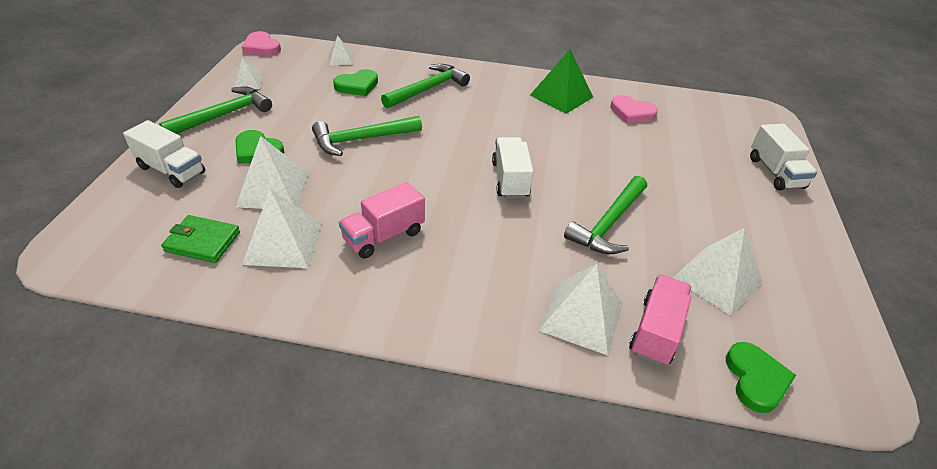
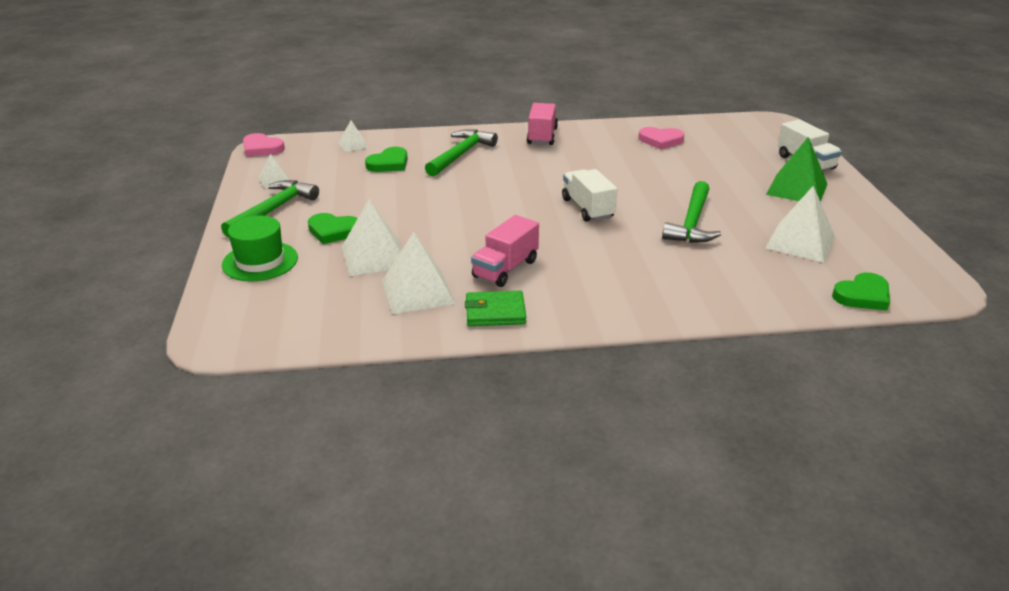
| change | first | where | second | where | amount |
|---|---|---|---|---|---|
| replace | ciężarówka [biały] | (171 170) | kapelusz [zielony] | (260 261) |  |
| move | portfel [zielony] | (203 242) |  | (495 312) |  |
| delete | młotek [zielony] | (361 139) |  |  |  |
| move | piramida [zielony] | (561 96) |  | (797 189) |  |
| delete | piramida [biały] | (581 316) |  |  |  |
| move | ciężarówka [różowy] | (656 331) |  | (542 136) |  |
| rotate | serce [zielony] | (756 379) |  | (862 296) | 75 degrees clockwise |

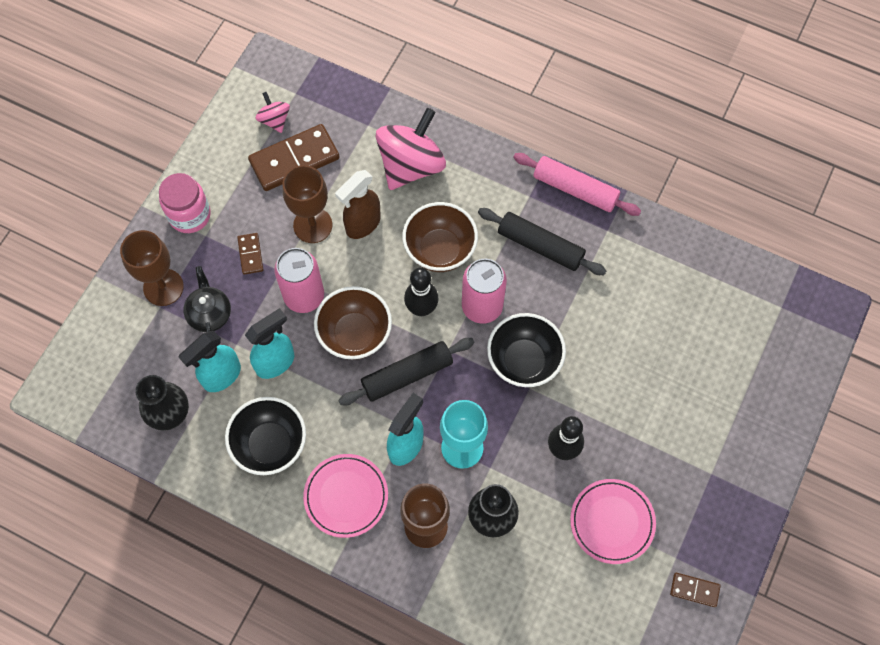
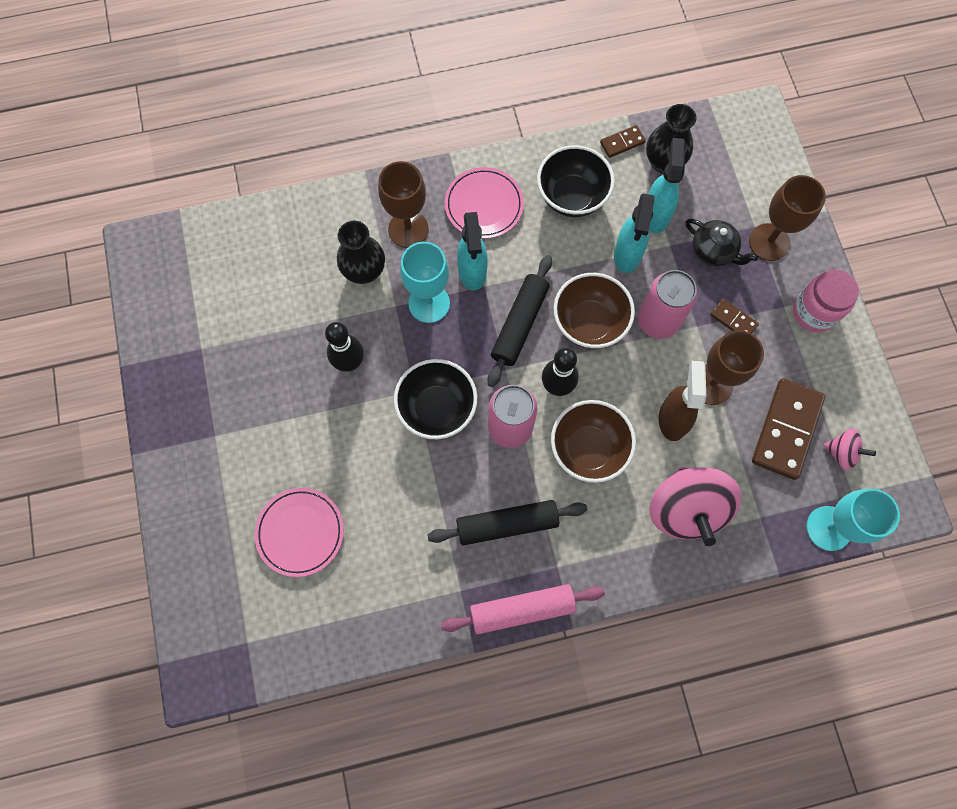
| change | first | where | second | where | amount |
|---|---|---|---|---|---|
| move | talerz [różowy] | (612 522) |  | (300 532) |  |
| move | kostka domina [brązowy] | (694 590) |  | (622 143) |  |
| insert |  |  | kielich [turkusowy] | (828 528) |  |

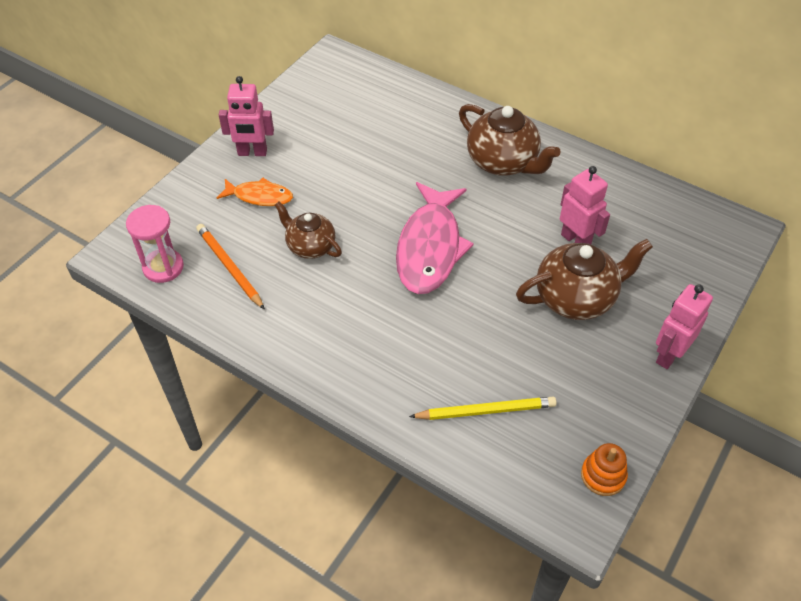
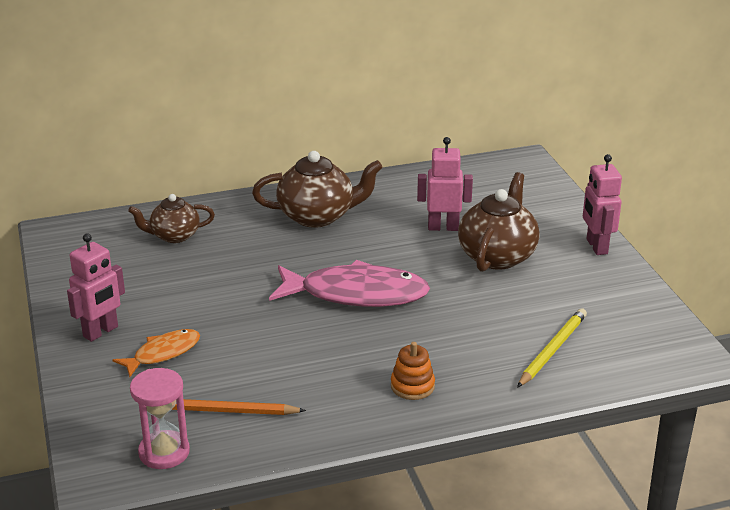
| change | first | where | second | where | amount |
|---|---|---|---|---|---|
| move | imbryk [brązowy] | (310 246) |  | (174 236) |  |
| rotate | ryba [różowy] | (430 247) |  | (356 294) | 45 degrees counterclockwise |
| move | zabawka nakładanka [pomarańczowy] | (603 475) |  | (412 386) |  |

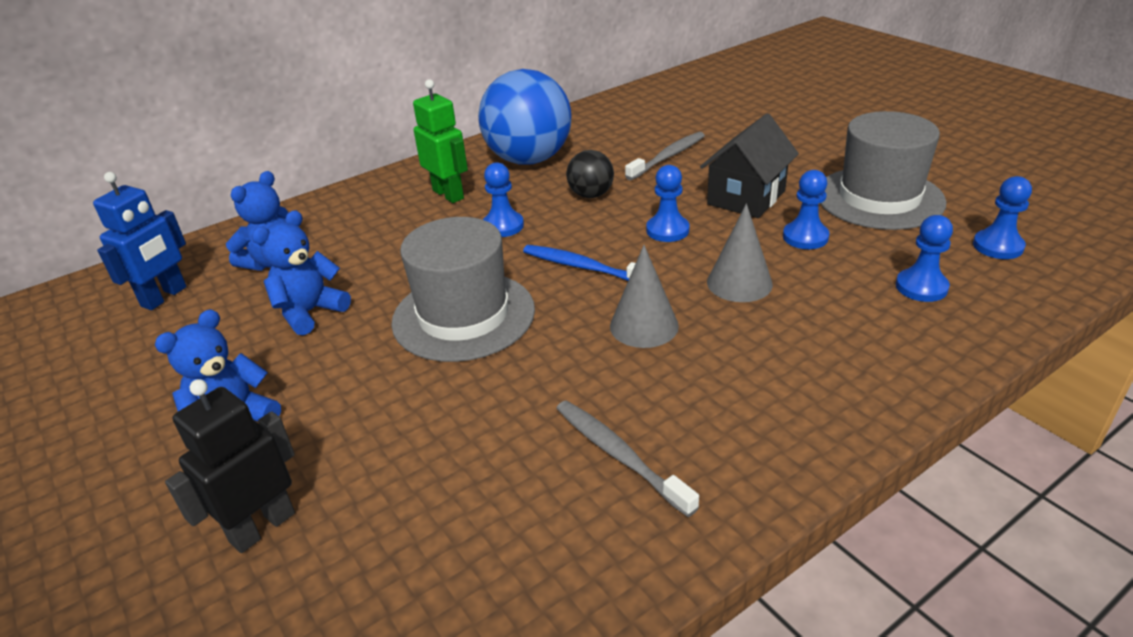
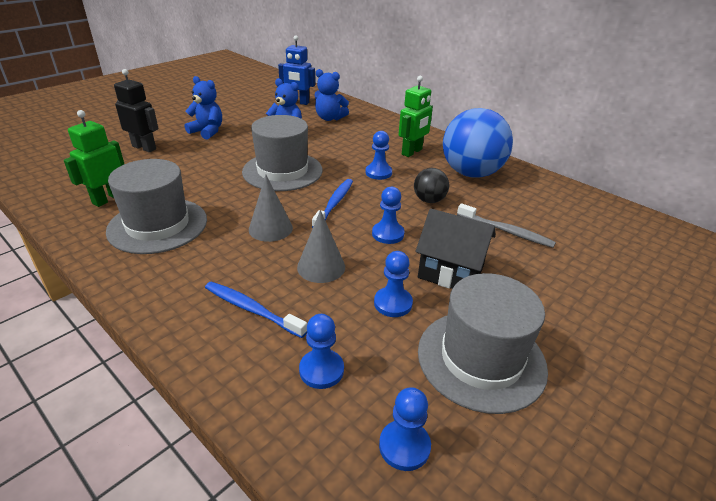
| change | first | where | second | where | amount |
|---|---|---|---|---|---|
| replace | szczoteczka do zębów [szary] | (619 455) | kapelusz [szary] | (158 225) |  |
| insert |  |  | robot [zielony] | (108 199) |  |
| insert |  |  | szczoteczka do zębów [niebieski] | (252 309) |  |

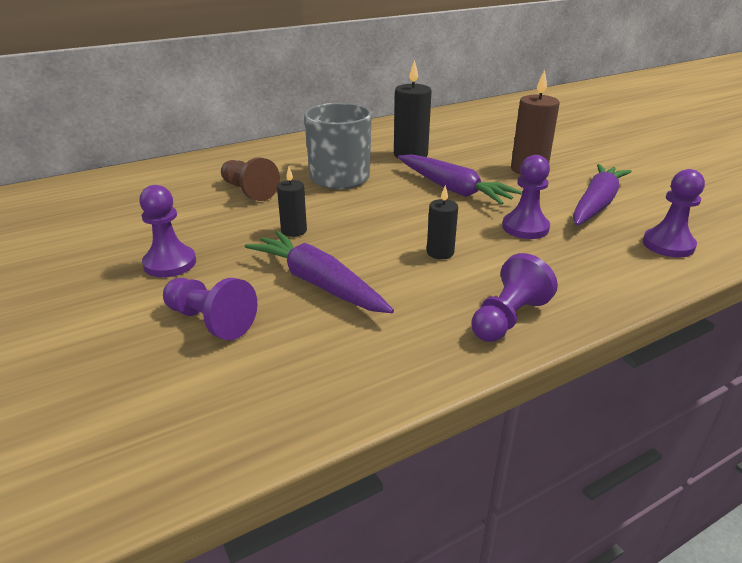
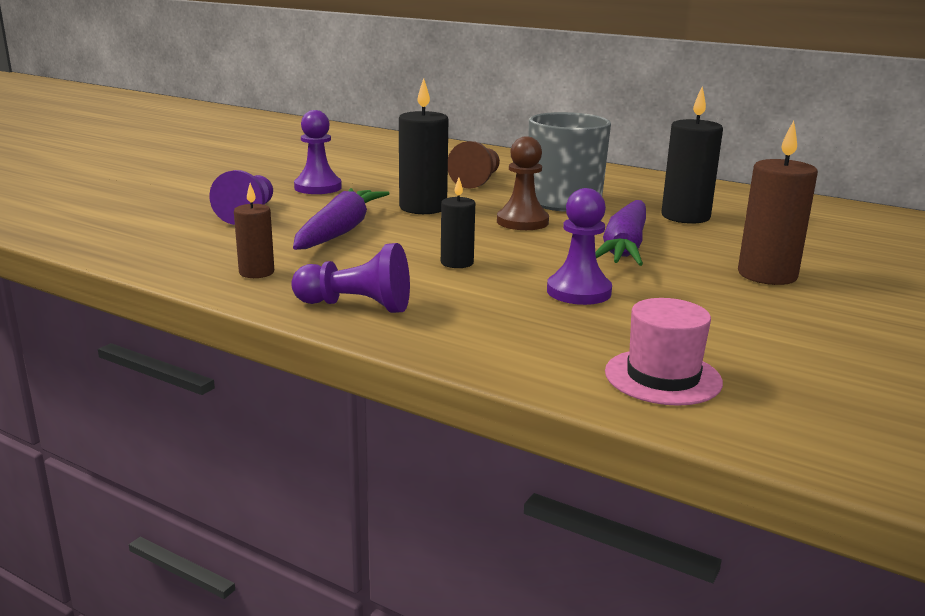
| change | first | where | second | where | amount |
|---|---|---|---|---|---|
| resize | świeca [czarny] | (294 231) |  | (423 208) | x1.72 |
| delete | marchewka [fioletowy] | (596 204) |  |  |  |
| replace | pionek [fioletowy] | (668 245) | kapelusz [różowy] | (663 377) |  |
| insert |  |  | świeca [brązowy] | (256 272) |  |
| insert |  |  | pionek [brązowy] | (522 222) |  |

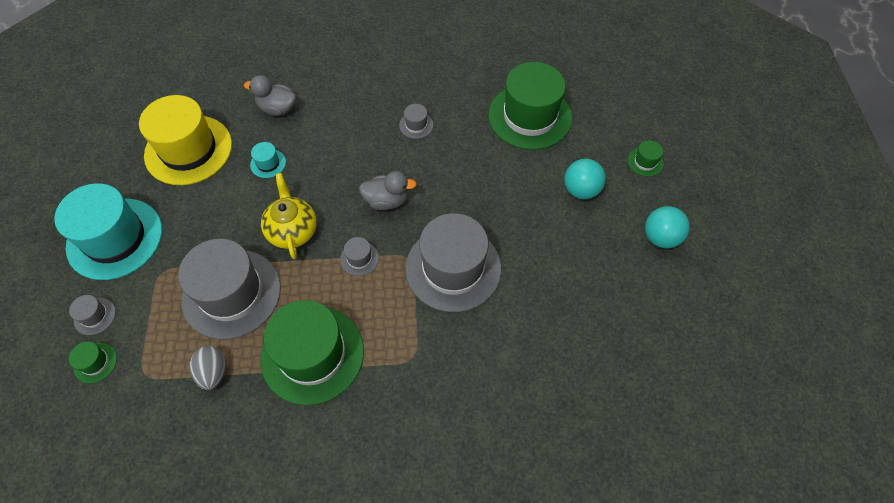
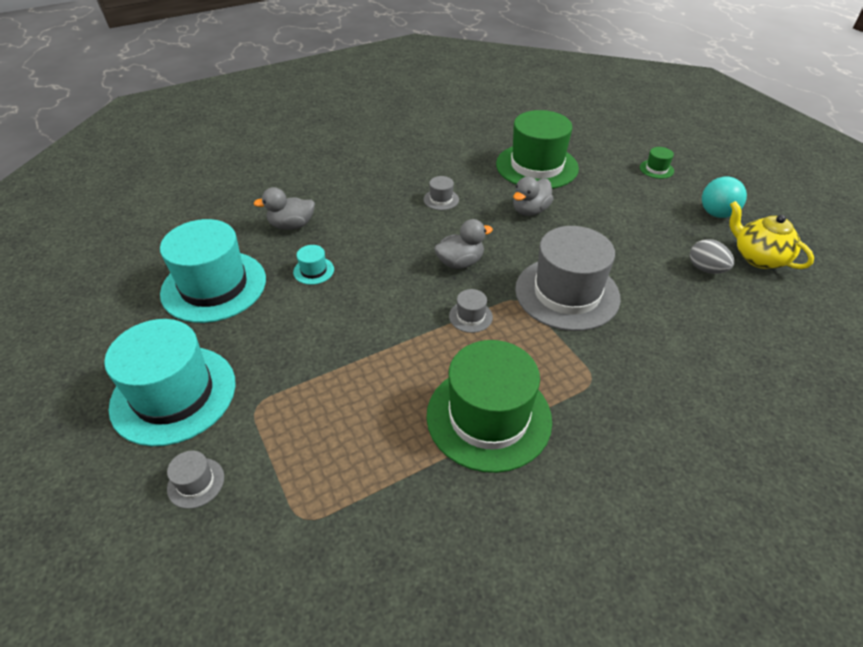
| change | first | where | second | where | amount |
|---|---|---|---|---|---|
| delete | kapelusz [zielony] | (95 362) |  |  |  |
| recolor | kapelusz [żółty] | (188 150) | kapelusz [turkusowy] | (214 286) |  |
| delete | kapelusz [szary] | (231 293) |  |  |  |
| move | jajko [szary] | (213 372) |  | (706 269) |  |
| move | imbryk [żółty] | (292 230) |  | (758 257) |  |
| delete | piłka [turkusowy] | (581 190) |  |  |  |
| insert |  |  | kaczka [szary] | (530 210) |  |

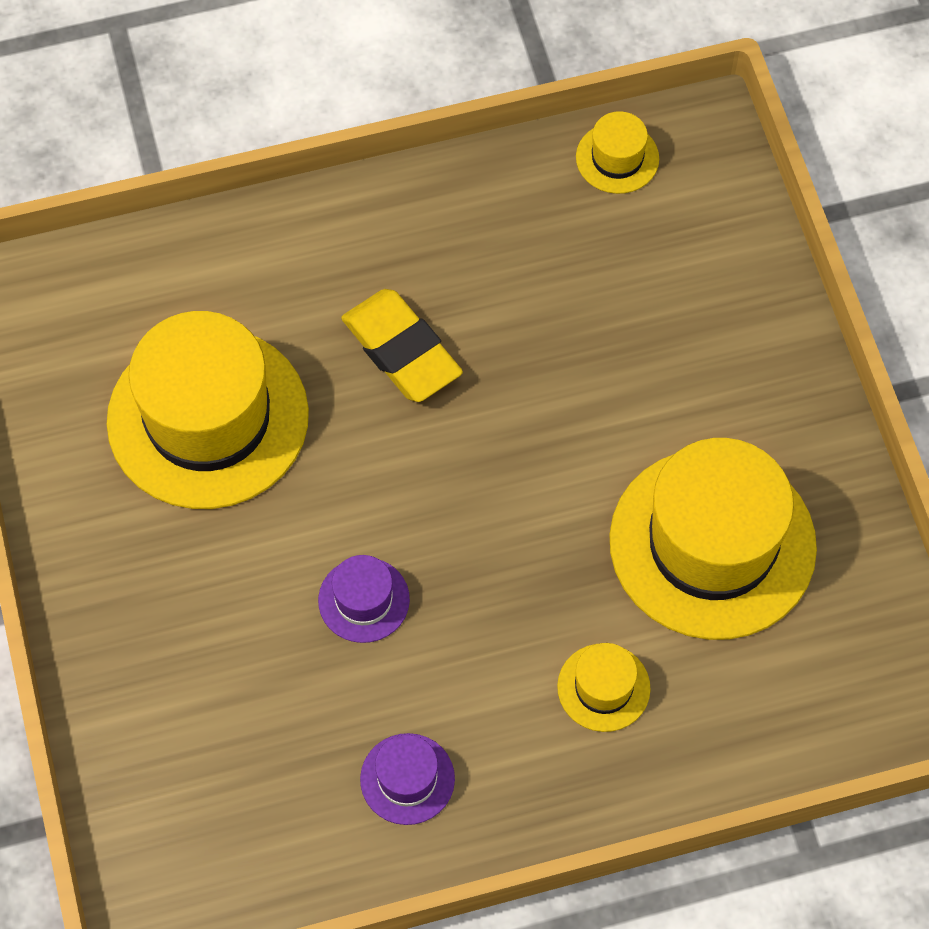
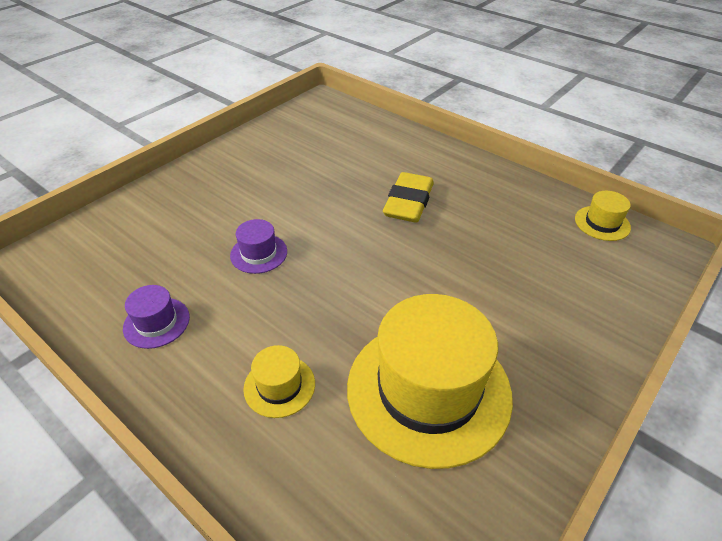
| change | first | where | second | where | amount |
|---|---|---|---|---|---|
| delete | kapelusz [żółty] | (208 418) |  |  |  |

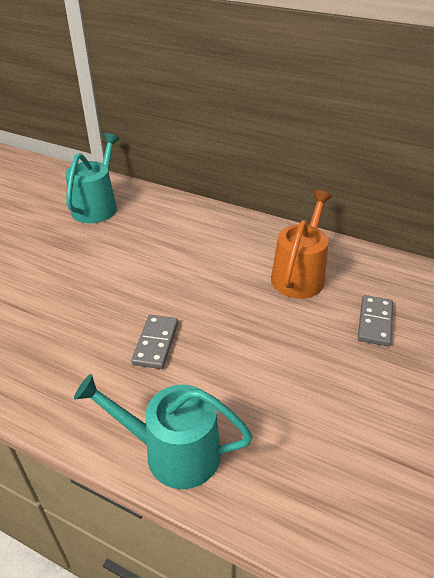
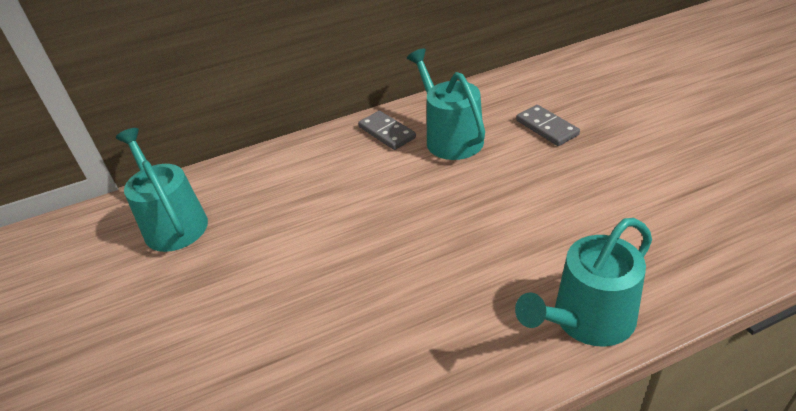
| change | first | where | second | where | amount |
|---|---|---|---|---|---|
| move | kostka domina [szary] | (155 343) |  | (387 132) |  |
| recolor | konewka [pomarańczowy] | (299 275) | konewka [turkusowy] | (450 137) |  |

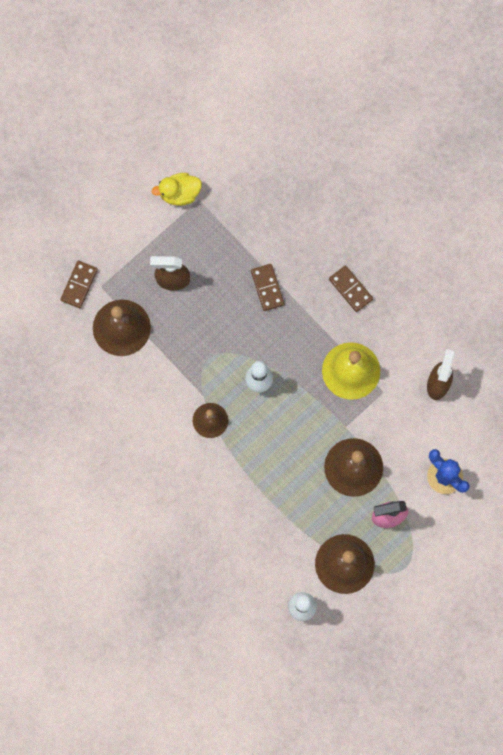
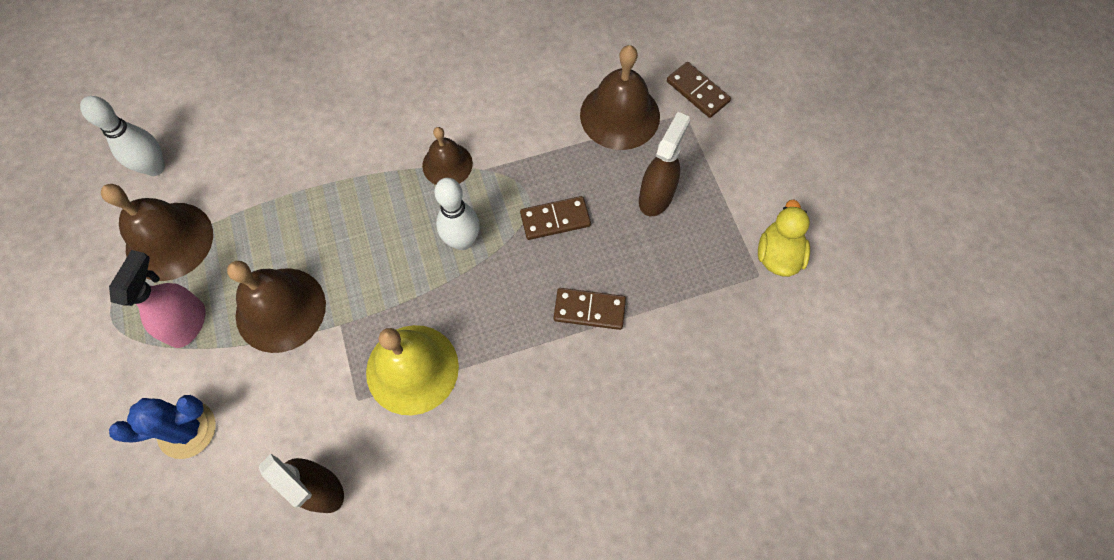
| change | first | where | second | where | amount |
|---|---|---|---|---|---|
| move | kostka domina [brązowy] | (350 289) |  | (555 219) |  |

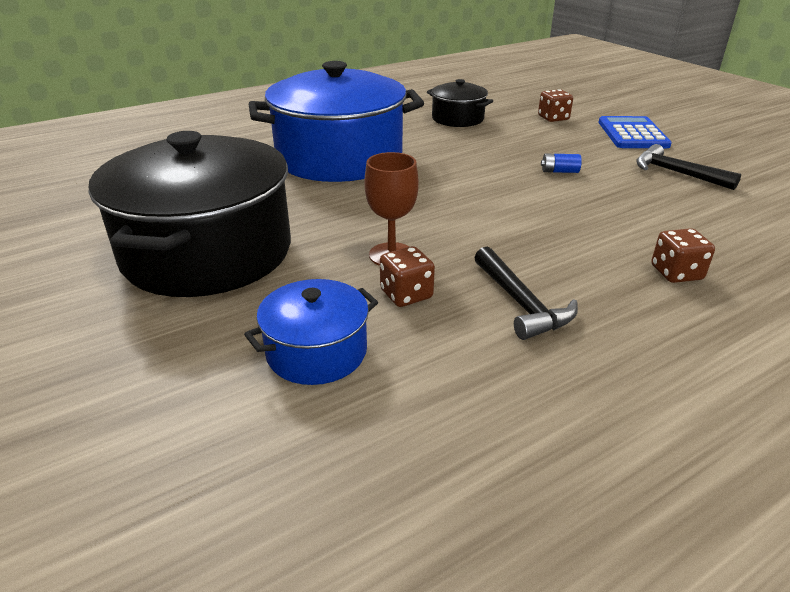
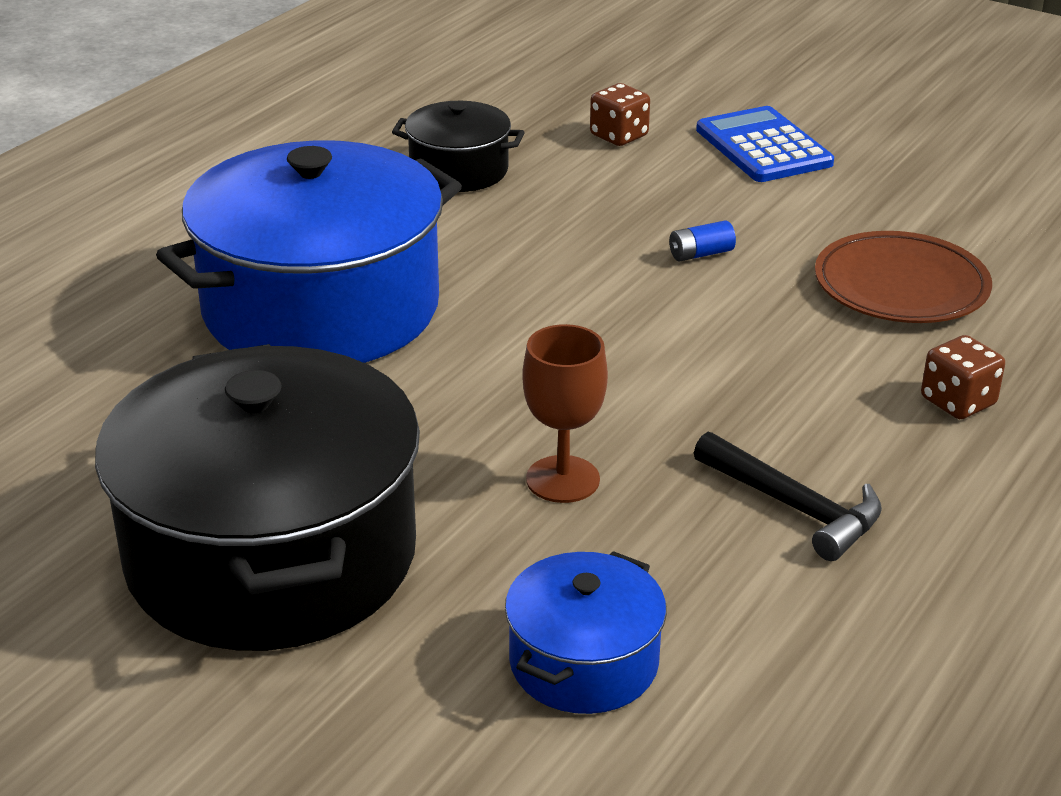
| change | first | where | second | where | amount |
|---|---|---|---|---|---|
| delete | kostka do gry [brązowy] | (406 294) |  |  |  |
| delete | młotek [czarny] | (676 173) |  |  |  |
| insert |  |  | talerz [brązowy] | (901 286) |  |

